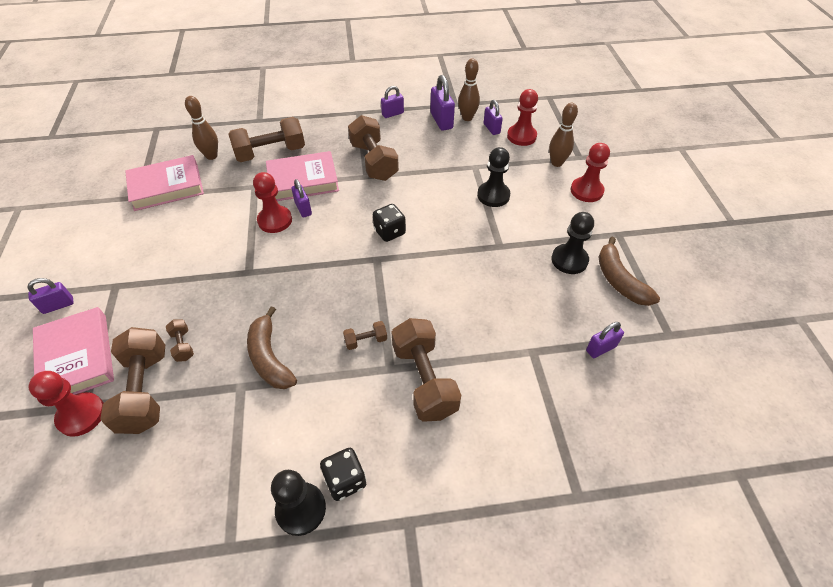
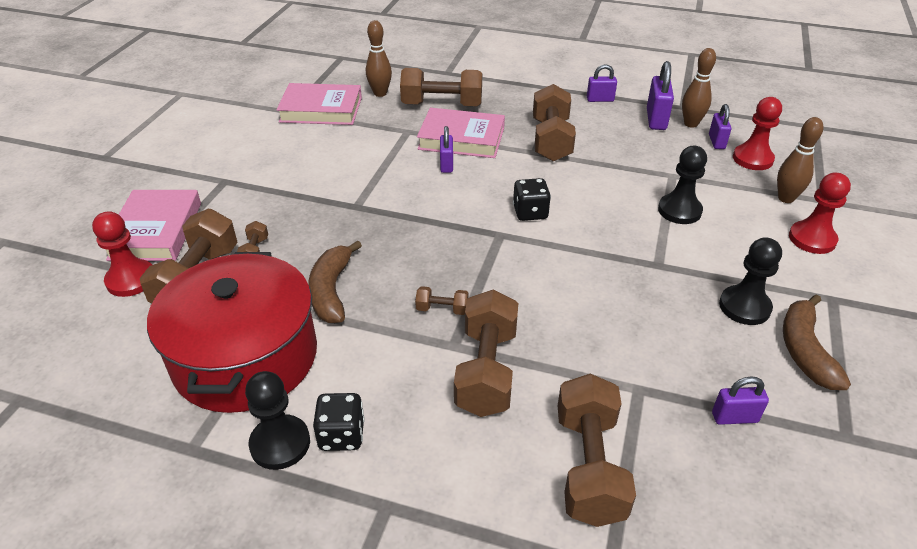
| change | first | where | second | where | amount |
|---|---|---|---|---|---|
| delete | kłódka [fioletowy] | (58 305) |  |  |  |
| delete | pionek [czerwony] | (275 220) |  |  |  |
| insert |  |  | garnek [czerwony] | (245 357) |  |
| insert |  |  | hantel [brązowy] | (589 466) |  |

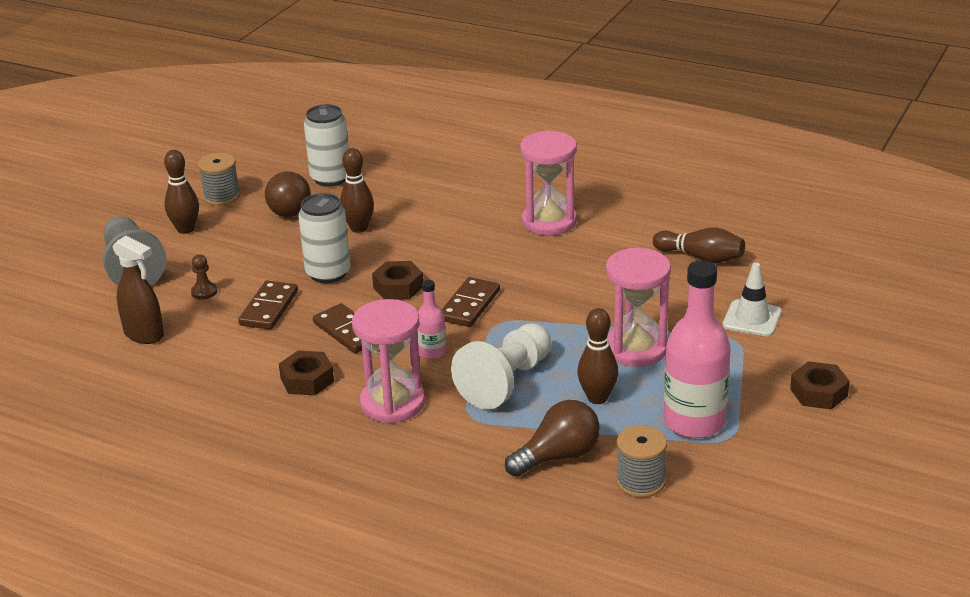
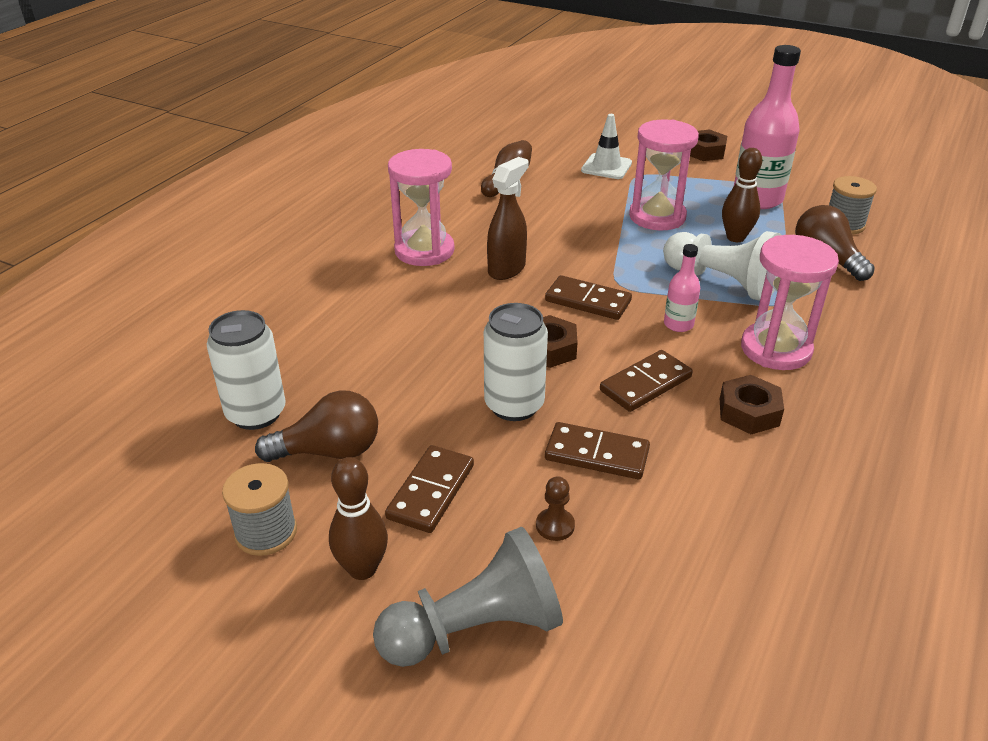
| change | first | where | second | where | amount |
|---|---|---|---|---|---|
| move | spryskiwacz [brązowy] | (144 335) |  | (507 269) |  |
| delete | kręgiel [brązowy] | (359 228) |  |  |  |
| insert |  |  | kostka domina [brązowy] | (431 492) |  |

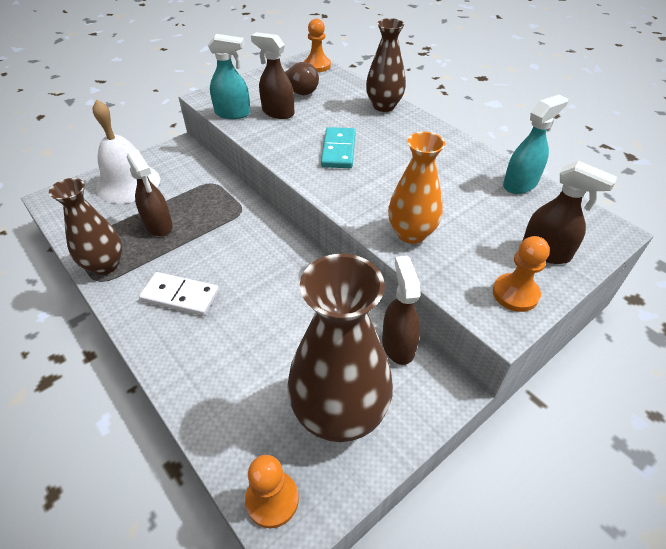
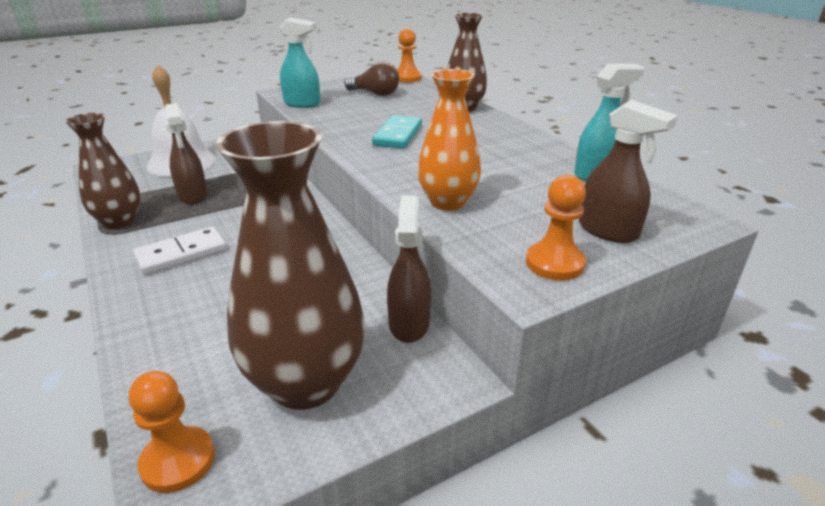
| change | first | where | second | where | amount |
|---|---|---|---|---|---|
| rotate | kostka domina [biały] | (180 296) |  | (181 253) | 60 degrees counterclockwise |
| delete | spryskiwacz [brązowy] | (277 112) |  |  |  |

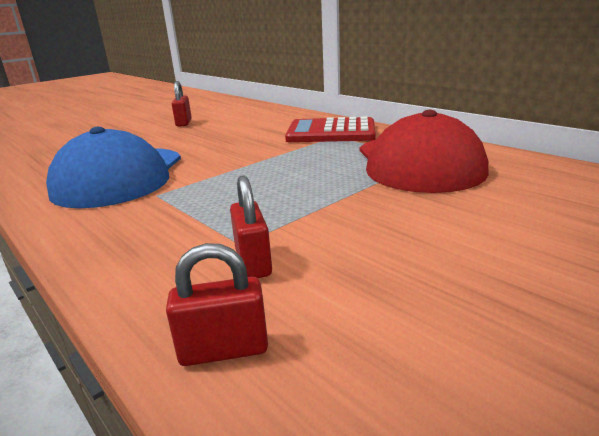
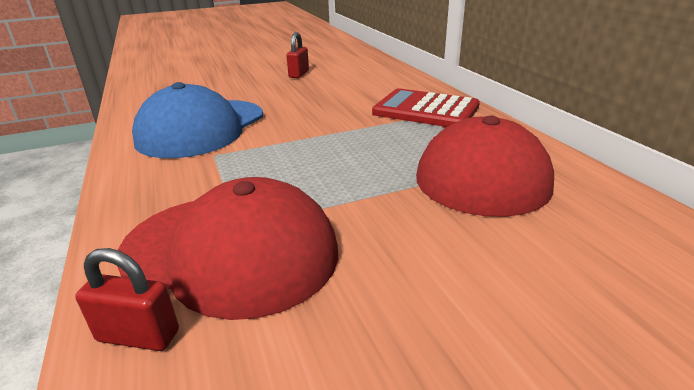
| change | first | where | second | where | amount |
|---|---|---|---|---|---|
| replace | kłódka [czerwony] | (253 262) | czapka [czerwony] | (230 251) |  |

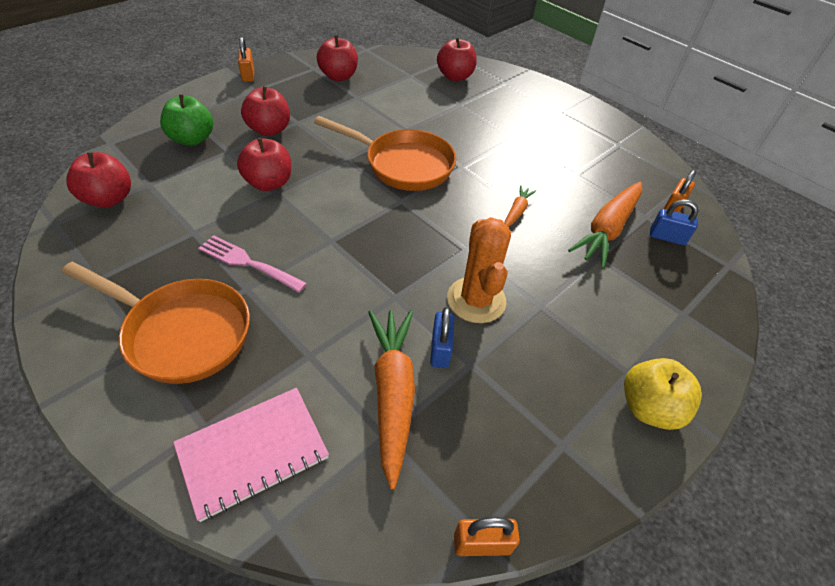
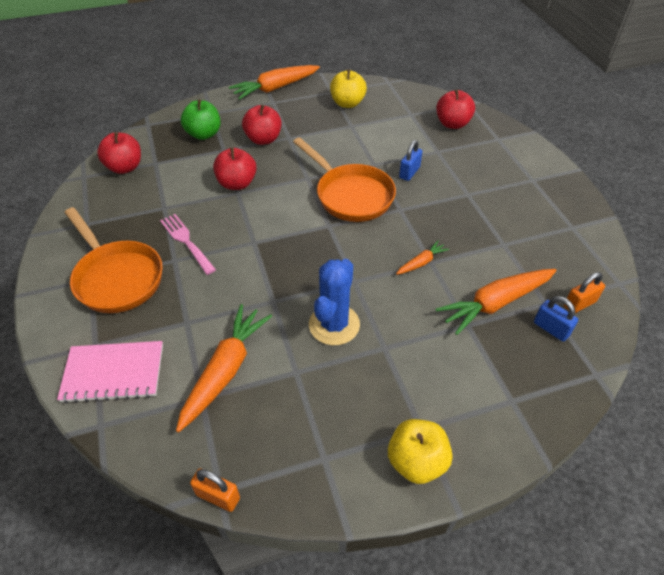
| change | first | where | second | where | amount |
|---|---|---|---|---|---|
| replace | kłódka [pomarańczowy] | (248 75) | marchewka [pomarańczowy] | (275 88) |  |
| recolor | jabłko [czerwony] | (338 76) | jabłko [żółty] | (347 103) |  |
| move | kłódka [niebieski] | (440 349) |  | (409 172) |  |
| recolor | kaktus [pomarańczowy] | (476 300) | kaktus [niebieski] | (334 325) |  |

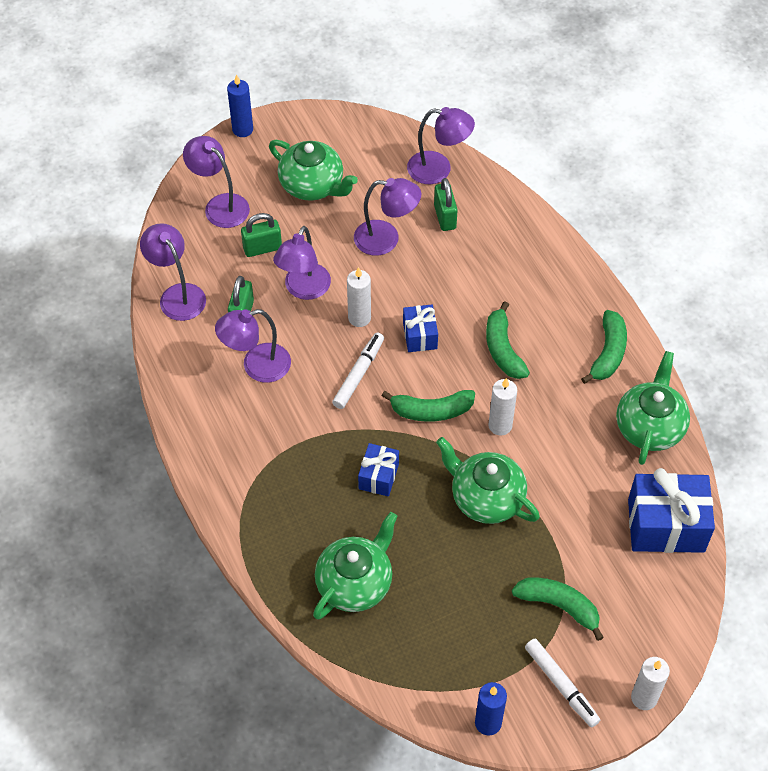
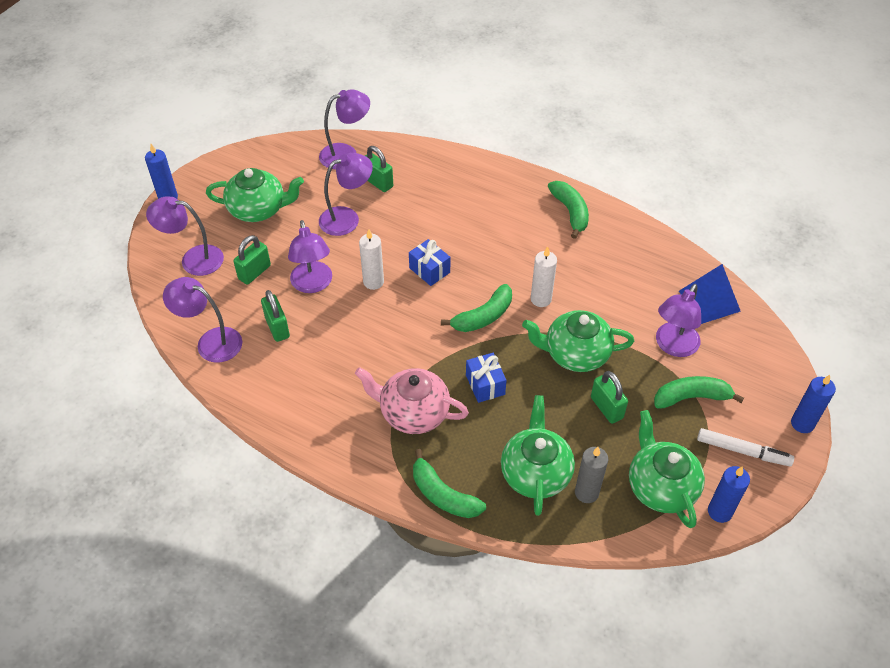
| change | first | where | second | where | amount |
|---|---|---|---|---|---|
| move | lampka [fioletowy] | (257 366) |  | (673 346) |  |
| delete | flamaster [biały] | (358 374) |  |  |  |
| move | banan [zielony] | (503 349) |  | (443 495) |  |
| move | imbryk [zielony] | (649 426) |  | (660 486) |  |
| replace | prezent [niebieski] | (666 525) | piramida [niebieski] | (709 301) |  |
| recolor | świeca [biały] | (644 698) | świeca [niebieski] | (802 424) |  |
| insert |  |  | imbryk [różowy] | (413 413) |  |
| insert |  |  | świeca [szary] | (586 492) |  |
| insert |  |  | kłódka [zielony] | (606 408) |  |

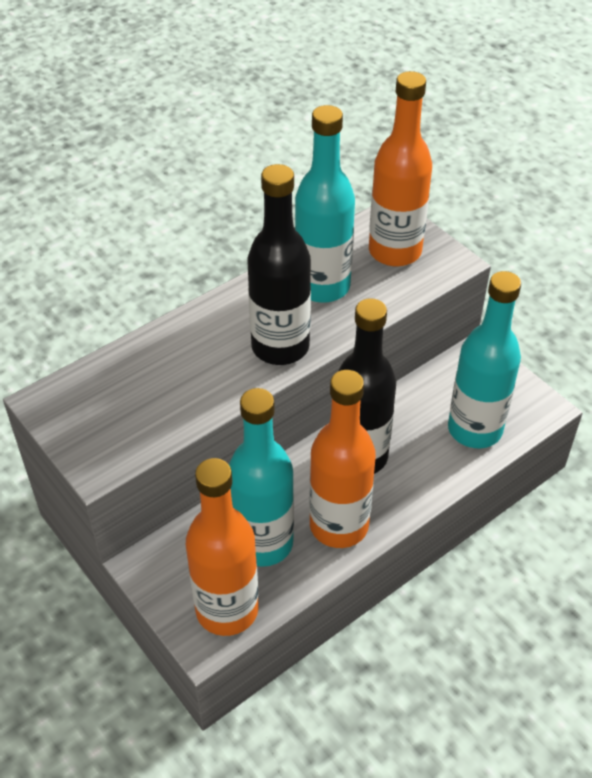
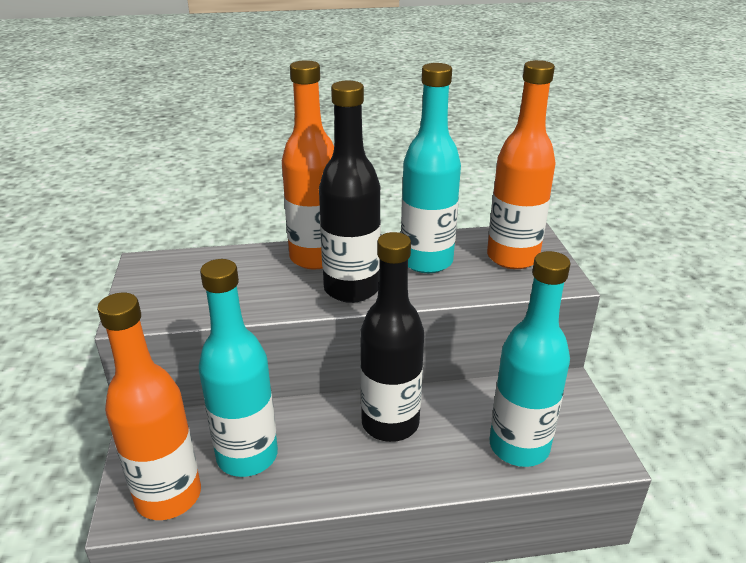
| change | first | where | second | where | amount |
|---|---|---|---|---|---|
| move | butelka [pomarańczowy] | (339 525) |  | (315 257) |  |

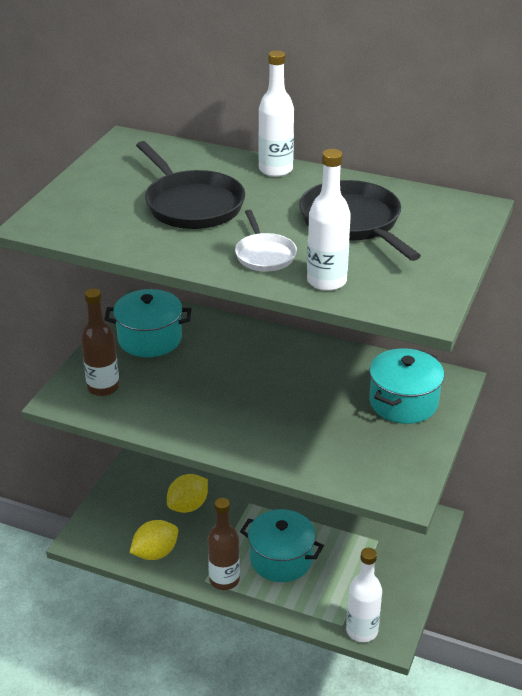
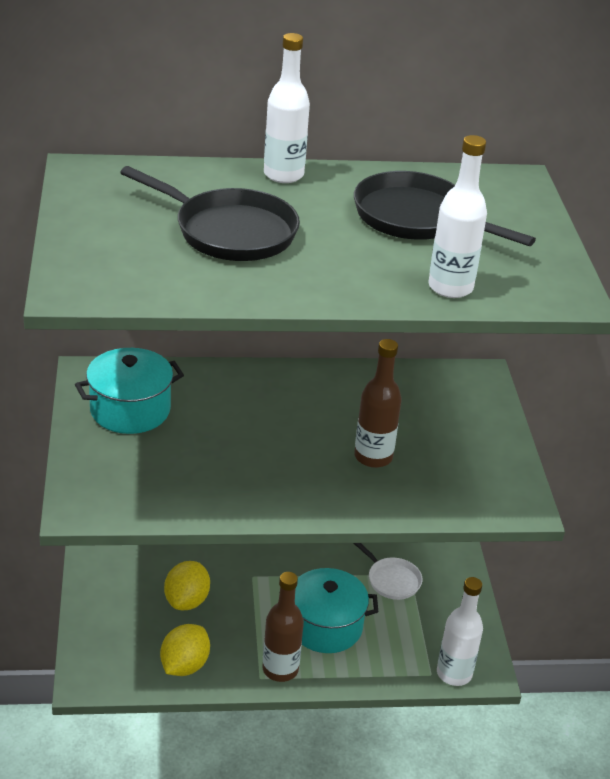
| change | first | where | second | where | amount |
|---|---|---|---|---|---|
| move | butelka [brązowy] | (103 387) |  | (373 457) |  |
| move | patelnia [biały] | (264 255) |  | (391 580) |  |
| delete | garnek [turkusowy] | (403 402) |  |  |  |

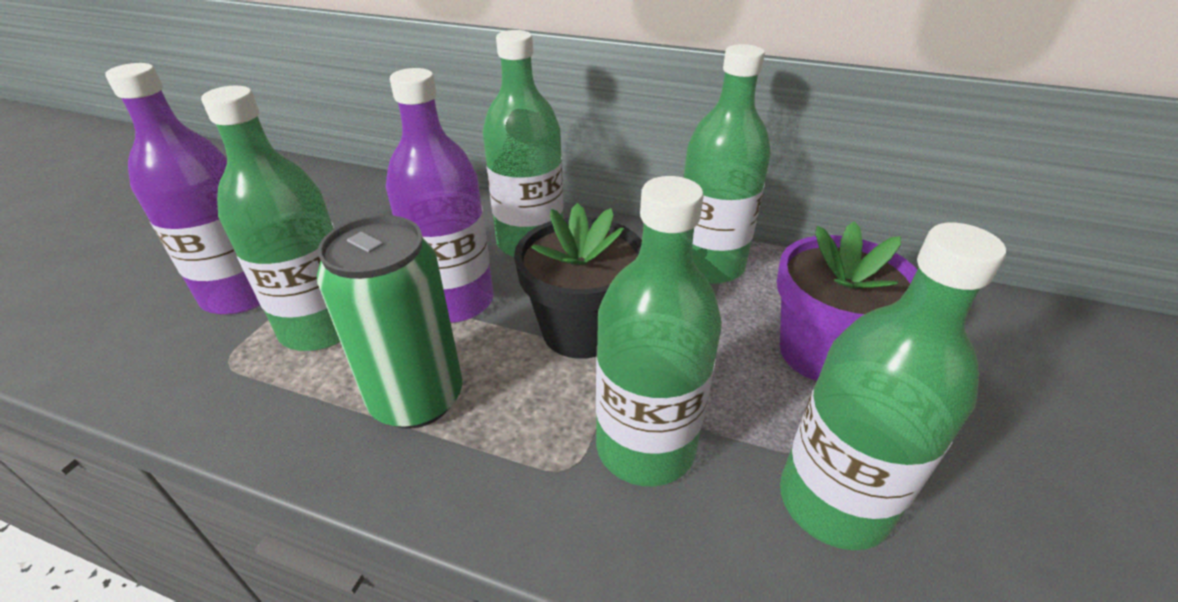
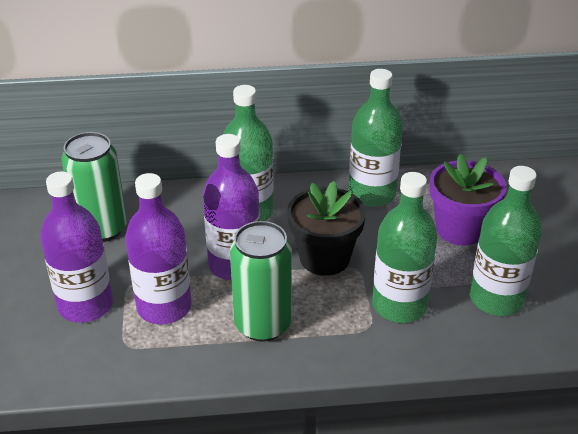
| change | first | where | second | where | amount |
|---|---|---|---|---|---|
| recolor | butelka [zielony] | (321 326) | butelka [fioletowy] | (164 307) |  |
| insert |  |  | puszka [zielony] | (102 229) |  |

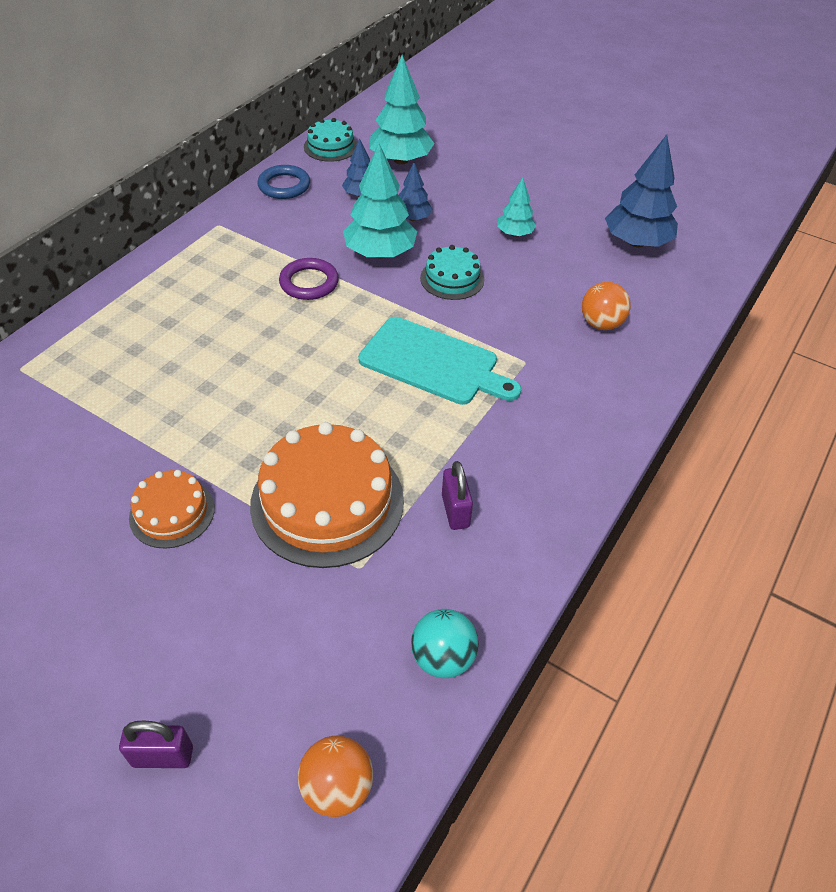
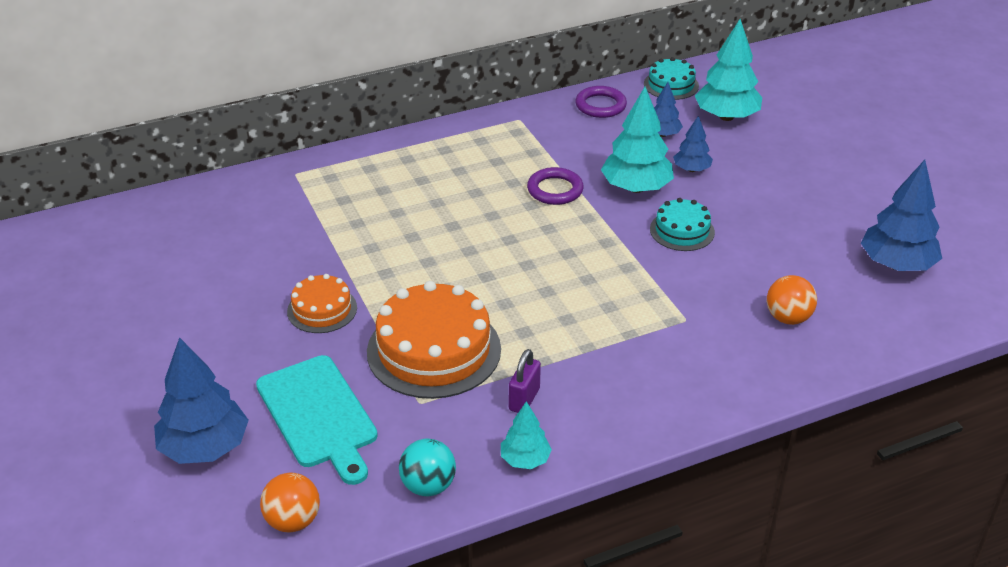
| change | first | where | second | where | amount |
|---|---|---|---|---|---|
| replace | kłódka [fioletowy] | (163 756) | drzewko [niebieski] | (204 447) |  |
| recolor | pierścień [niebieski] | (284 186) | pierścień [fioletowy] | (600 105) |  |
| move | deska do krojenia [turkusowy] | (433 363) |  | (319 415) |  |
| move | drzewko [turkusowy] | (514 234) |  | (525 460) |  |

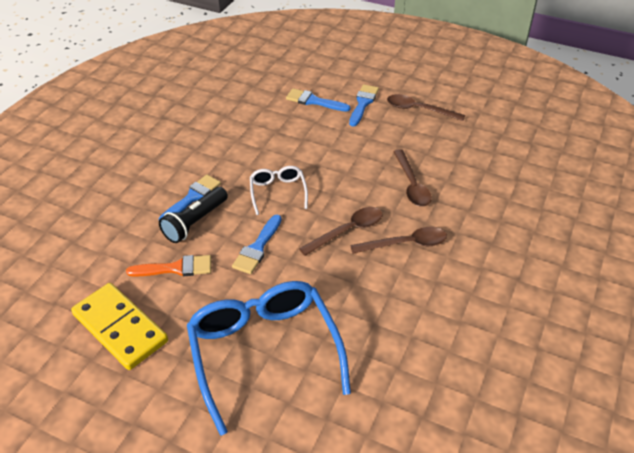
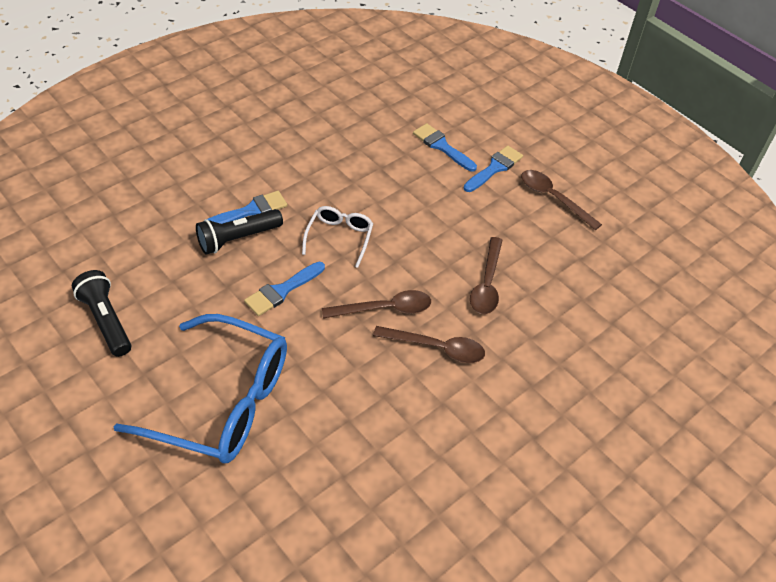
| change | first | where | second | where | amount |
|---|---|---|---|---|---|
| replace | kostka domina [żółty] | (120 328) | latarka [czarny] | (106 320) |  |
| delete | pędzel [pomarańczowy] | (176 268) |  |  |  |
| rotate | okulary [niebieski] | (264 351) |  | (223 402) | 105 degrees clockwise |

